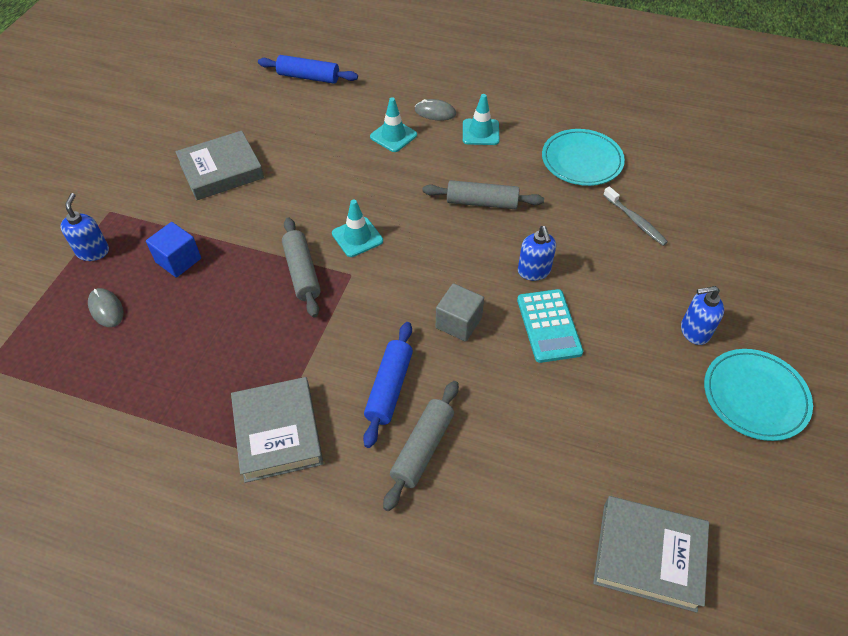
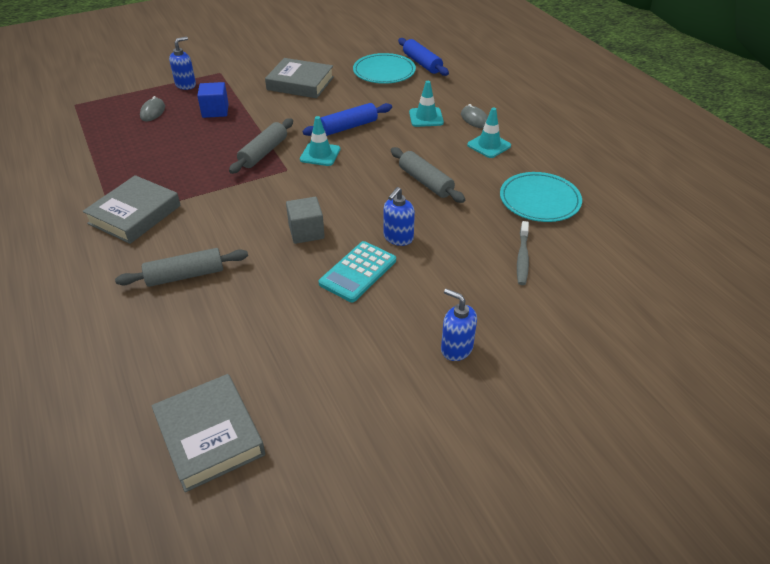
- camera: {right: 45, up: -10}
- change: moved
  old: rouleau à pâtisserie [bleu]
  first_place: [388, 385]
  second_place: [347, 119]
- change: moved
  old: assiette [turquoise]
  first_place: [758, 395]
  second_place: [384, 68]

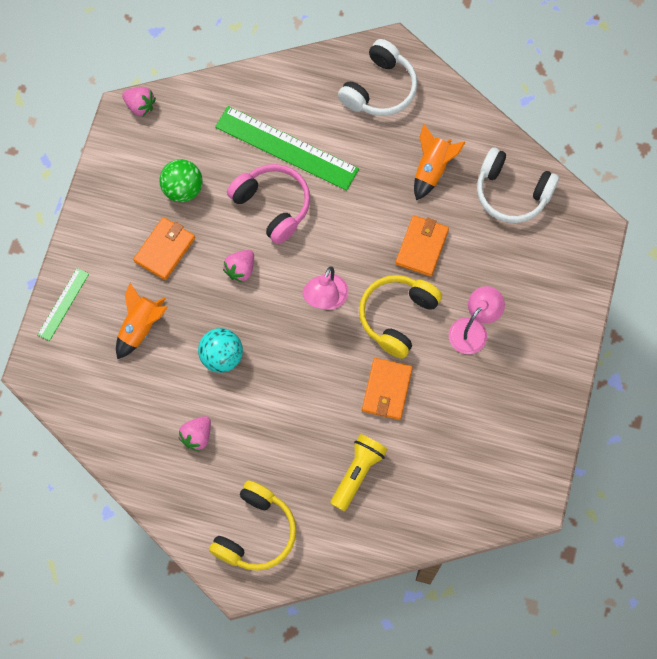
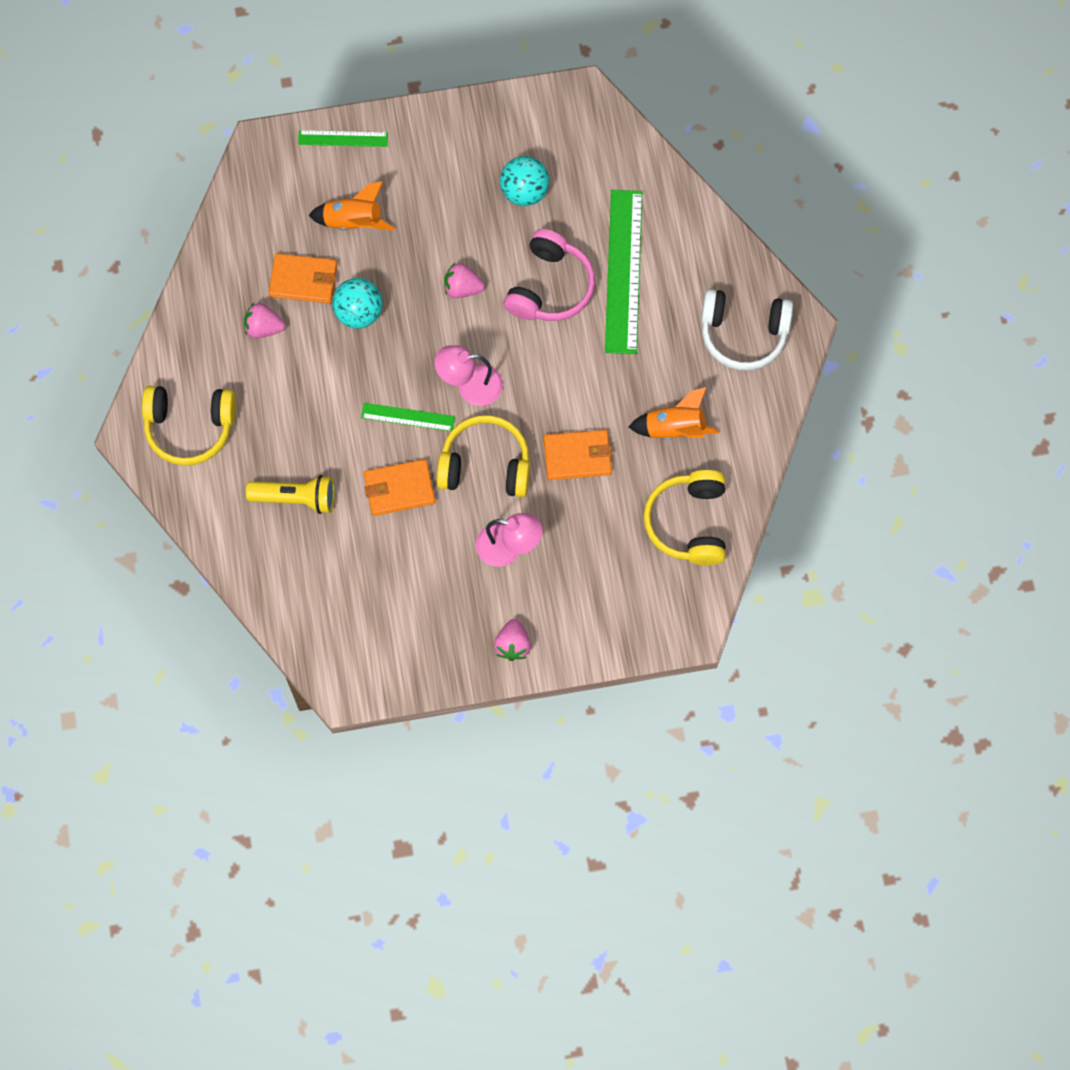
- camera: {right: 65, up: 0}
- change: added
  new: règle [vert]
  second_place: [408, 417]
- change: moved
  old: fraise [rose]
  first_place: [139, 101]
  second_place: [512, 640]
- change: moved
  old: portefeuille [orange]
  first_place: [164, 248]
  second_place: [303, 278]
- change: recoloured
  old: balle [vert]
  new: balle [turquoise]
  first_place: [181, 180]
  second_place: [524, 181]
- change: recoloured
  old: casque audio [blanc]
  new: casque audio [jaune]
  first_place: [518, 185]
  second_place: [684, 518]

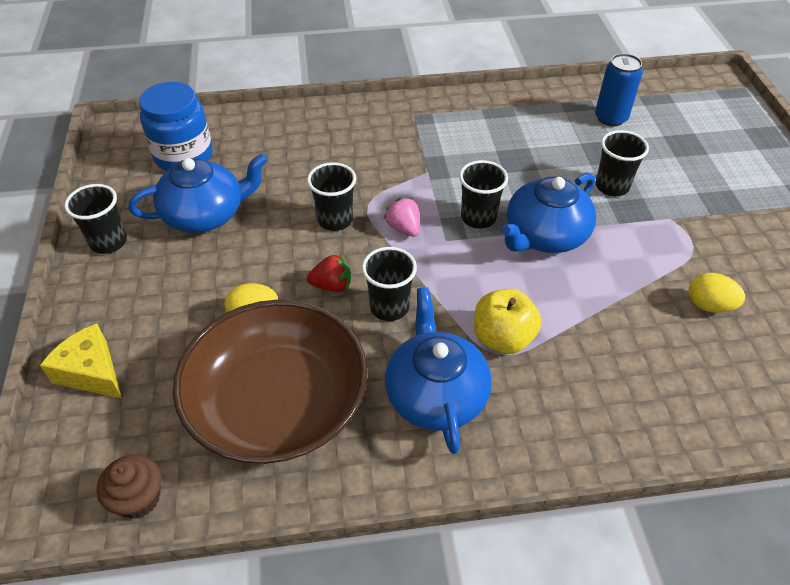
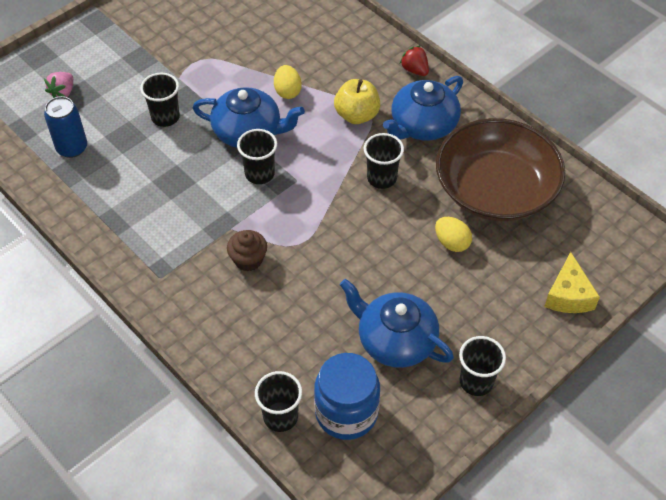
- camera: {right: -125, up: 5}
- change: moved
  old: muffin [marron]
  first_place: [129, 487]
  second_place: [247, 250]
- change: moved
  old: gobelet [noir]
  first_place: [331, 196]
  second_place: [278, 401]
- change: moved
  old: fraise [rouge]
  first_place: [329, 272]
  second_place: [414, 61]
- change: moved
  old: fraise [rose]
  first_place: [402, 217]
  second_place: [58, 85]
- change: moved
  old: œuf [jaune]
  first_place: [716, 293]
  second_place: [288, 82]

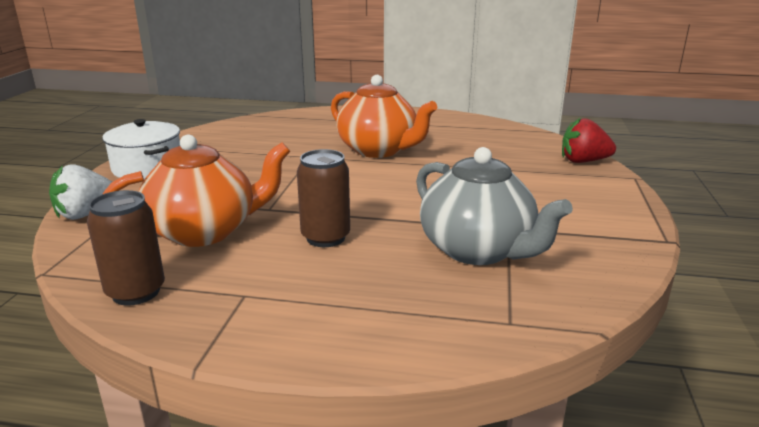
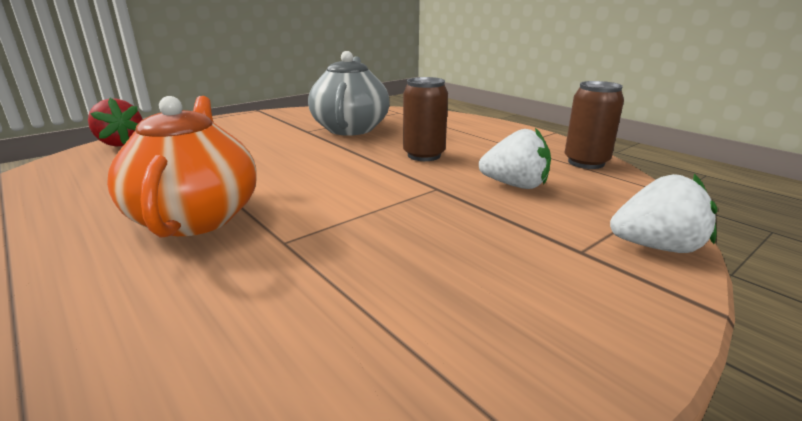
- camera: {right: -140, up: 0}
- change: removed
  old: marmite [blanc]
  first_place: [141, 149]
- change: replaced
  old: théière [orange]
  new: fraise [blanc]
  first_place: [197, 191]
  second_place: [515, 158]

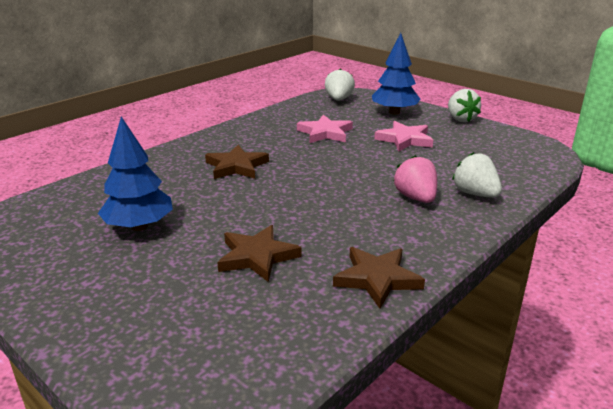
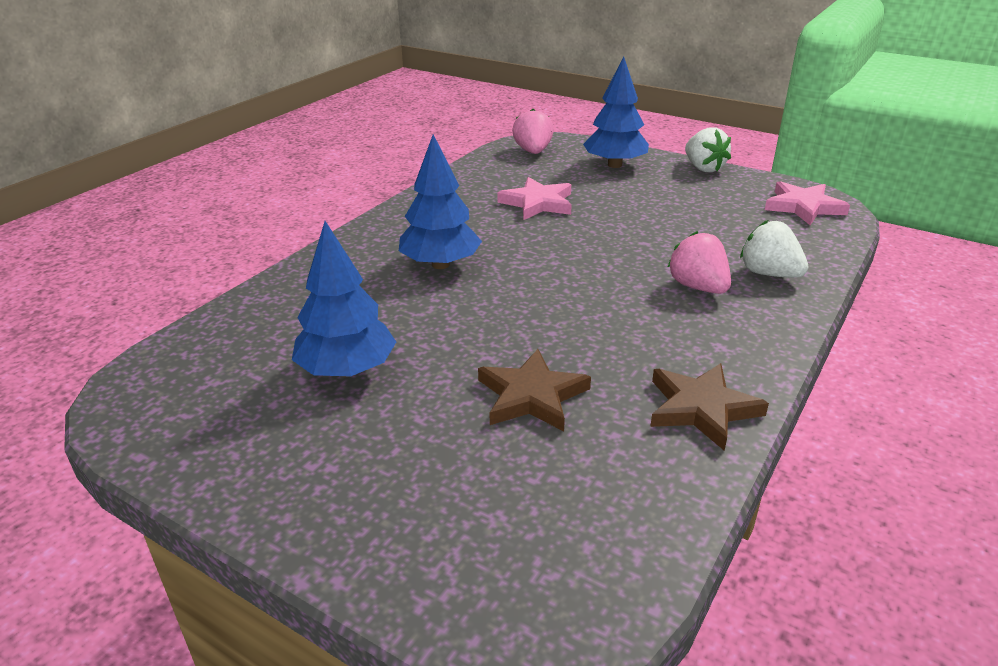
- camera: {right: -10, up: 5}
- change: moved
  old: étoile [rose]
  first_place: [403, 136]
  second_place: [807, 203]
- change: replaced
  old: étoile [marron]
  new: arbre [bleu]
  first_place: [237, 162]
  second_place: [440, 201]
- change: recoloured
  old: fraise [blanc]
  new: fraise [rose]
  first_place: [340, 85]
  second_place: [533, 131]

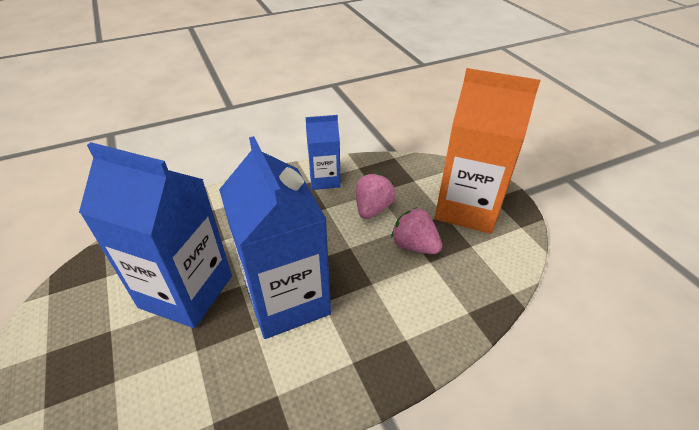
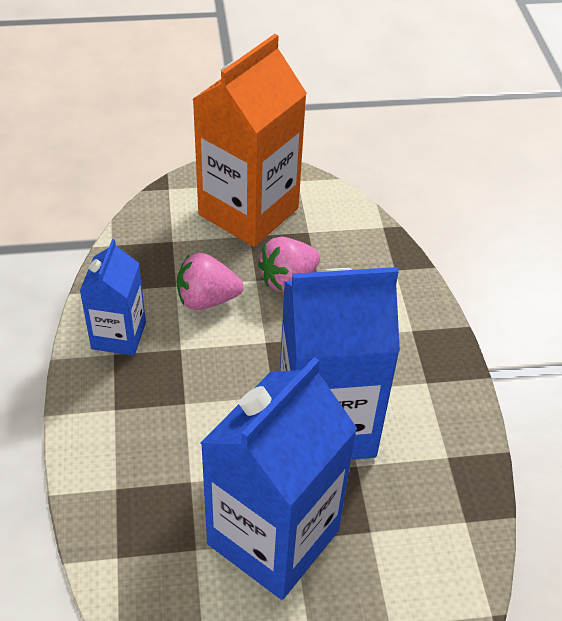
- camera: {right: -75, up: 5}
- change: turned
  old: fraise [rose]
  first_place: [376, 196]
  second_place: [210, 281]
  degrees: -45

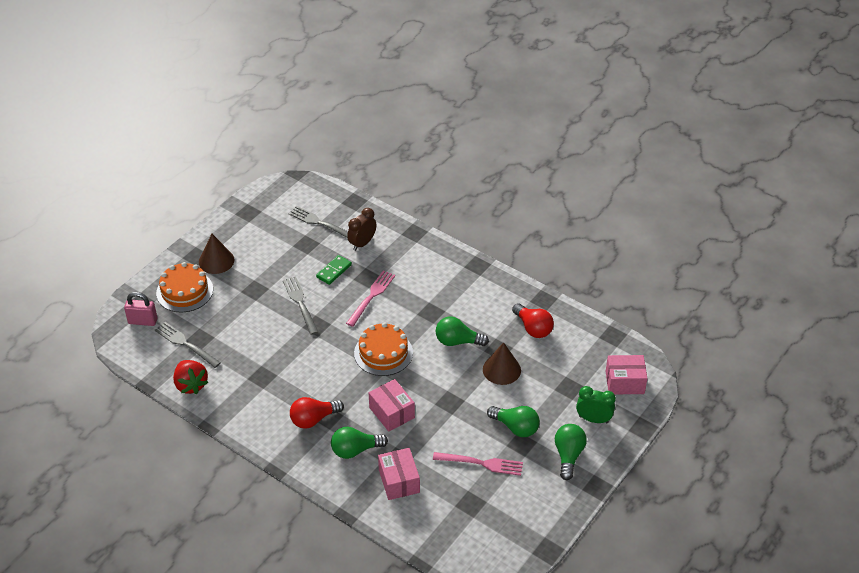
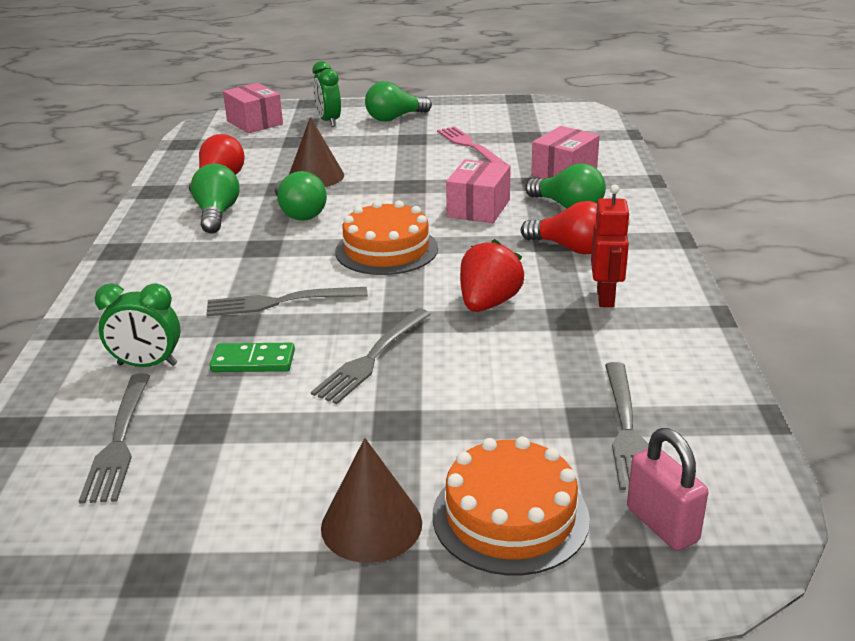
- camera: {right: -125, up: -15}
- change: added
  new: robot [rouge]
  second_place: [610, 246]
- change: moved
  old: fraise [rouge]
  first_place: [190, 377]
  second_place: [492, 275]
- change: moved
  old: ampoule [vert]
  first_place: [513, 421]
  second_place: [214, 198]
- change: recoloured
  old: fourchette [rose]
  new: fourchette [gris]
  first_place: [370, 299]
  second_place: [287, 302]
- change: recoloured
  old: réveil [marron]
  new: réveil [vert]
  first_place: [361, 229]
  second_place: [138, 325]

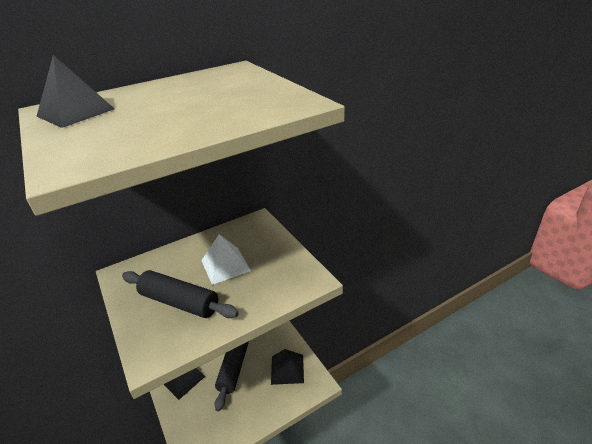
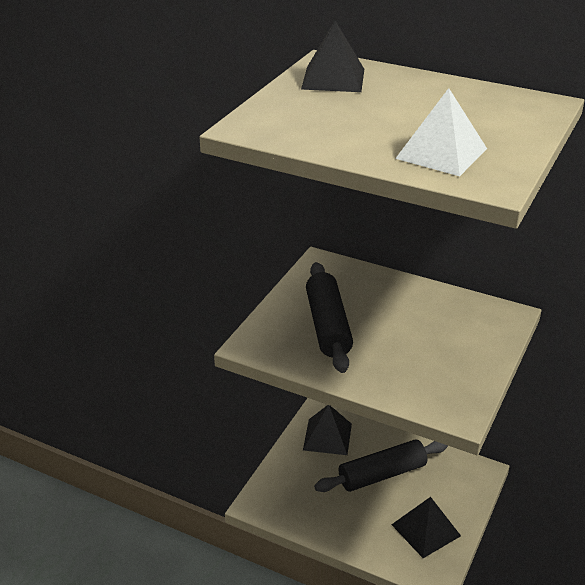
- camera: {right: 55, up: 0}
- change: moved
  old: pyramide [blanc]
  first_place: [226, 259]
  second_place: [441, 132]

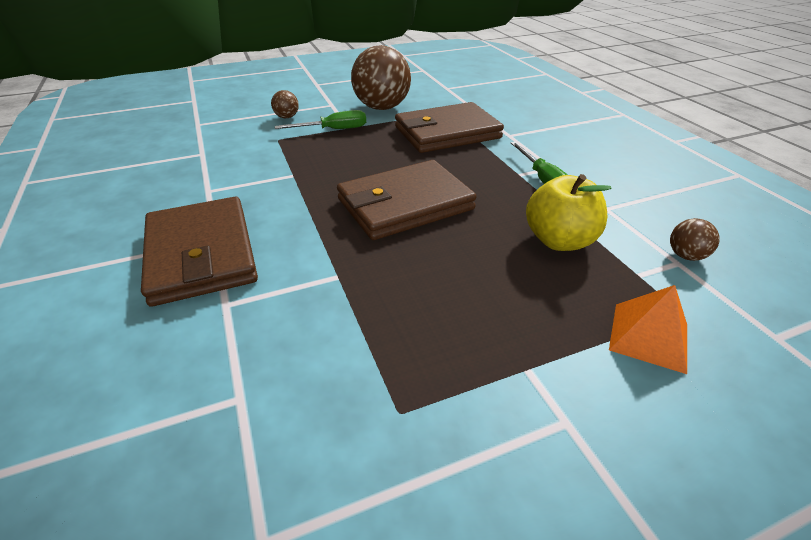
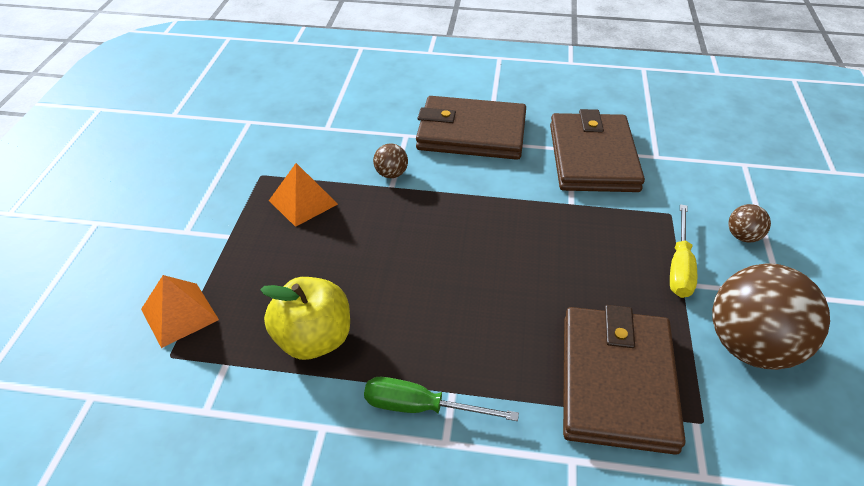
- camera: {right: 120, up: 5}
- change: added
  new: pyramide [orange]
  second_place: [303, 195]
- change: moved
  old: portefeuille [marron]
  first_place: [407, 200]
  second_place: [597, 150]
- change: moved
  old: balle [marron]
  first_place: [695, 239]
  second_place: [390, 160]
- change: recoloured
  old: tournevis [vert]
  new: tournevis [jaune]
  first_place: [320, 119]
  second_place: [683, 251]

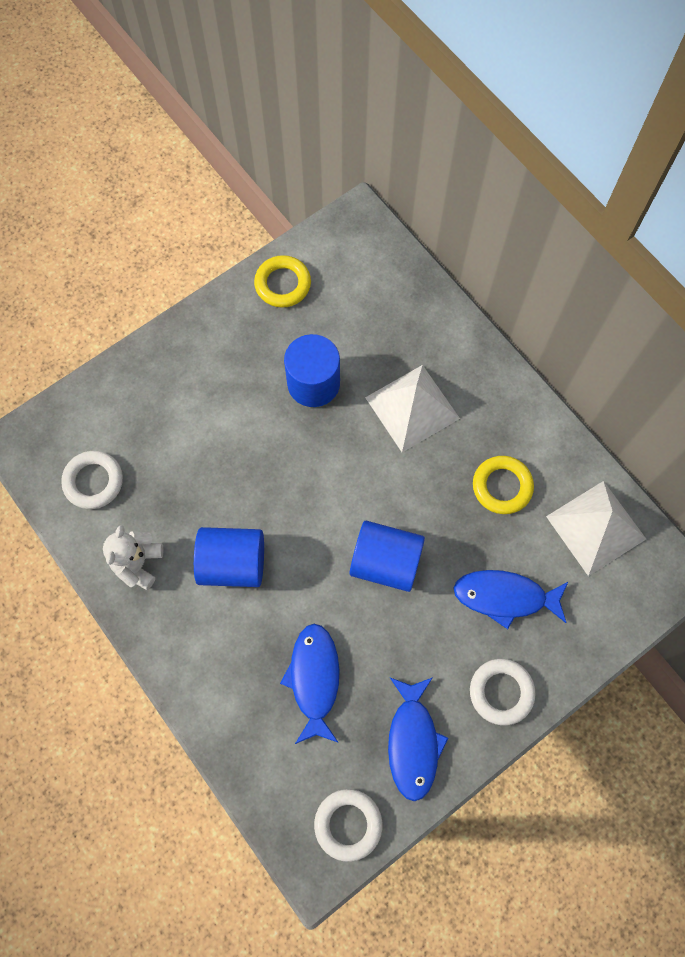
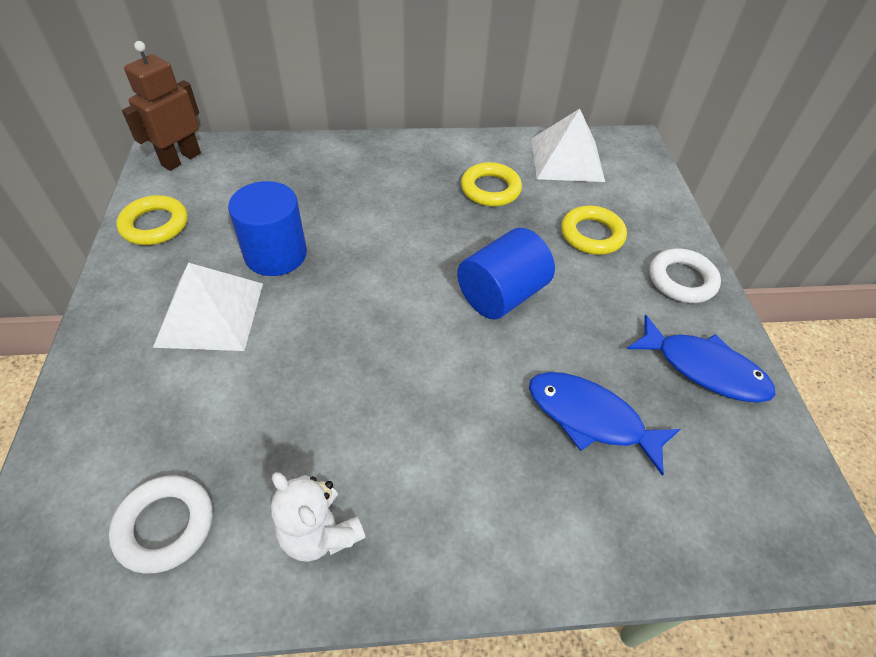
- camera: {right: -60, up: -20}
- change: removed
  old: cylindre [bleu]
  first_place: [229, 557]
- change: removed
  old: anneau [blanc]
  first_place: [348, 825]
- change: added
  new: robot [marron]
  second_place: [161, 106]
- change: moved
  old: pyramide [blanc]
  first_place: [412, 408]
  second_place: [208, 307]
- change: replaced
  old: poisson [bleu]
  new: anneau [jaune]
  first_place: [511, 599]
  second_place: [594, 230]

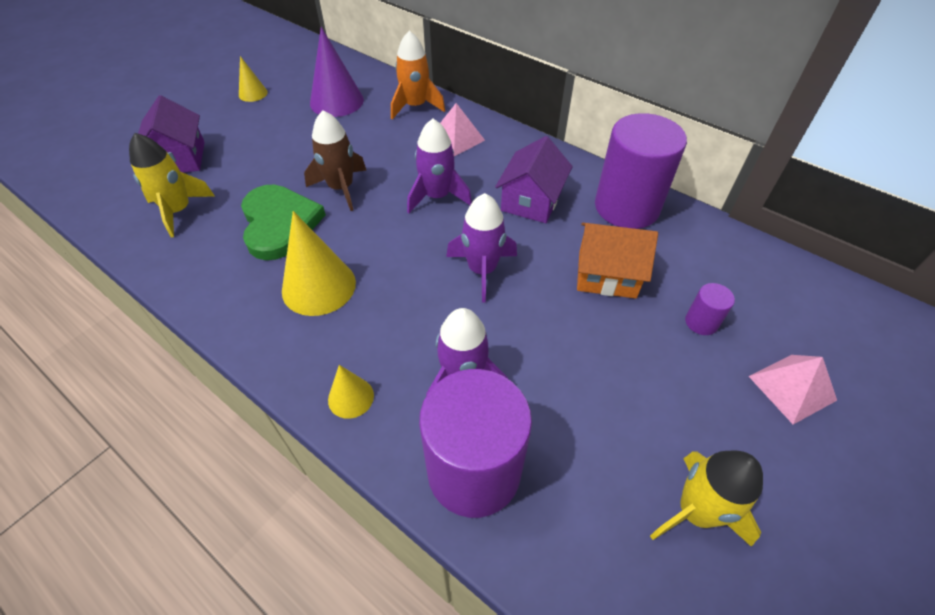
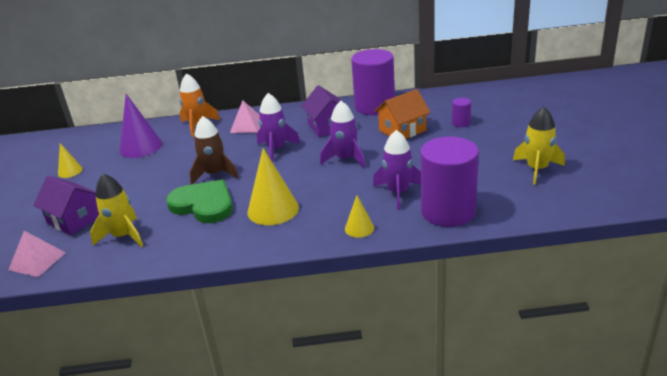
- camera: {right: -40, up: -20}
- change: moved
  old: pyramide [rose]
  first_place: [793, 389]
  second_place: [37, 254]

